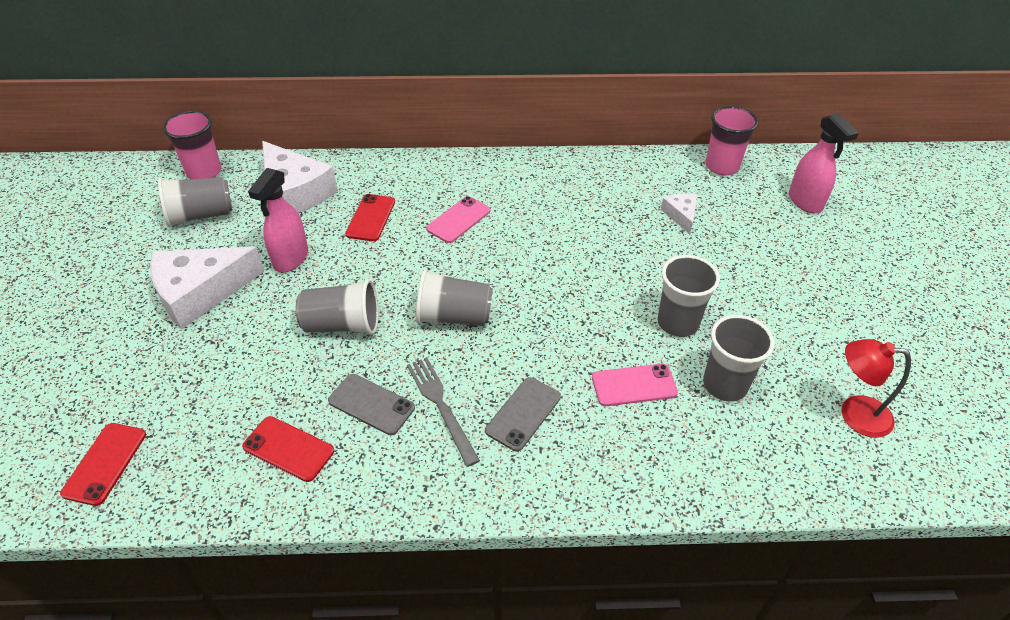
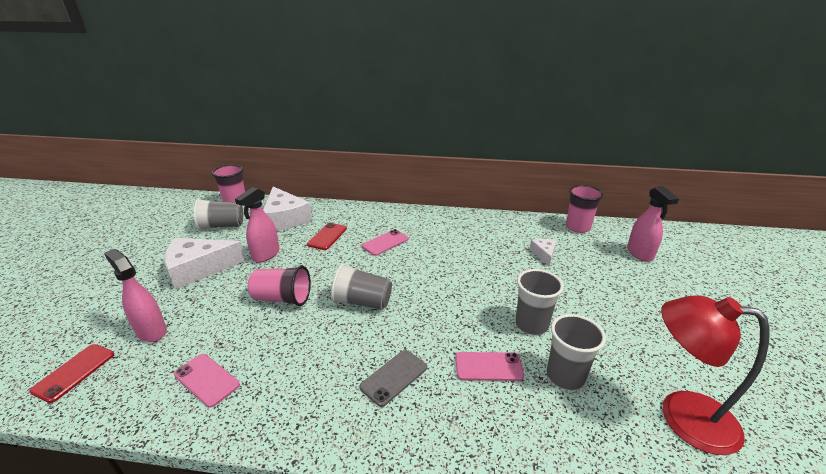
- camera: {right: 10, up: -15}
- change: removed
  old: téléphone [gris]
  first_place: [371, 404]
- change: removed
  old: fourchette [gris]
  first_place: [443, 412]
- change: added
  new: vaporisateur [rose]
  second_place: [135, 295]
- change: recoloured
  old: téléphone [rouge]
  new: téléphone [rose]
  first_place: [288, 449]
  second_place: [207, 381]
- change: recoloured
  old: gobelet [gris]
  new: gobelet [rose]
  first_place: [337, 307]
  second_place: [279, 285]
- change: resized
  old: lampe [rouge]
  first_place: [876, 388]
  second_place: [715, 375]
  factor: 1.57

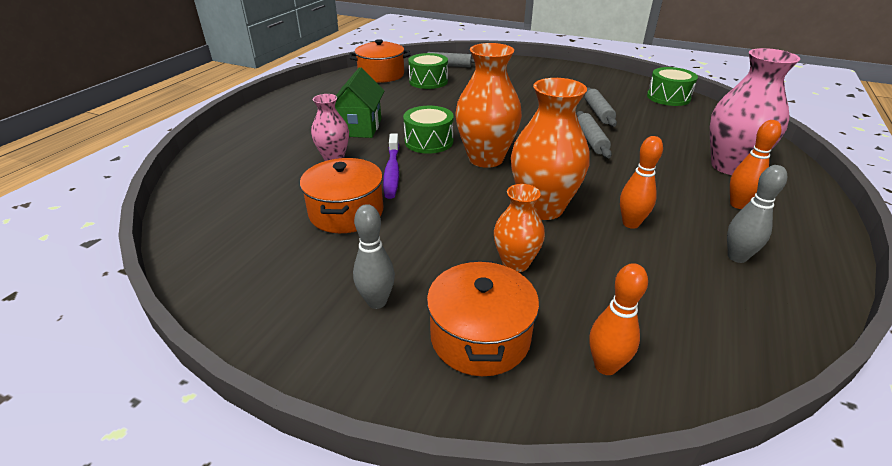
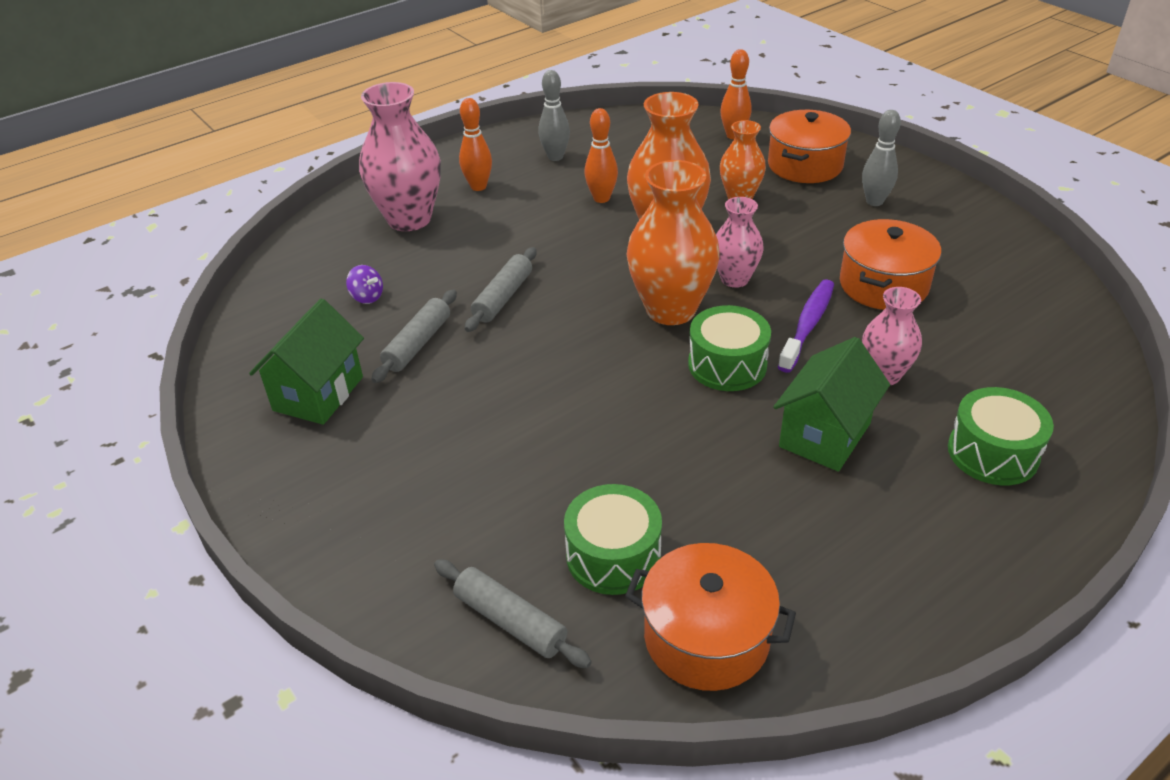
- camera: {right: -150, up: 5}
- change: added
  new: maison [vert]
  second_place: [306, 361]
- change: added
  new: toupie [violet]
  second_place: [364, 284]
- change: added
  new: vase [rose]
  second_place: [740, 242]
- change: moved
  old: tambour [vert]
  first_place: [672, 86]
  second_place: [1001, 436]

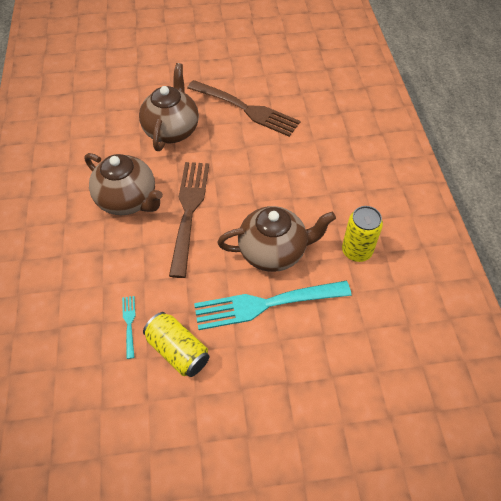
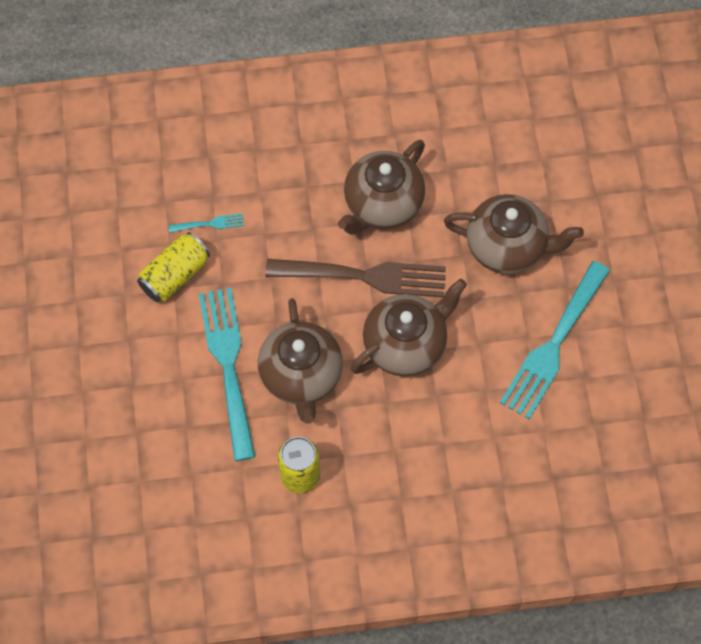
- camera: {right: 90, up: 10}
- change: added
  new: théière [marron]
  second_place: [409, 327]
- change: recoloured
  old: fourchette [marron]
  new: fourchette [turquoise]
  first_place: [244, 108]
  second_place: [555, 340]

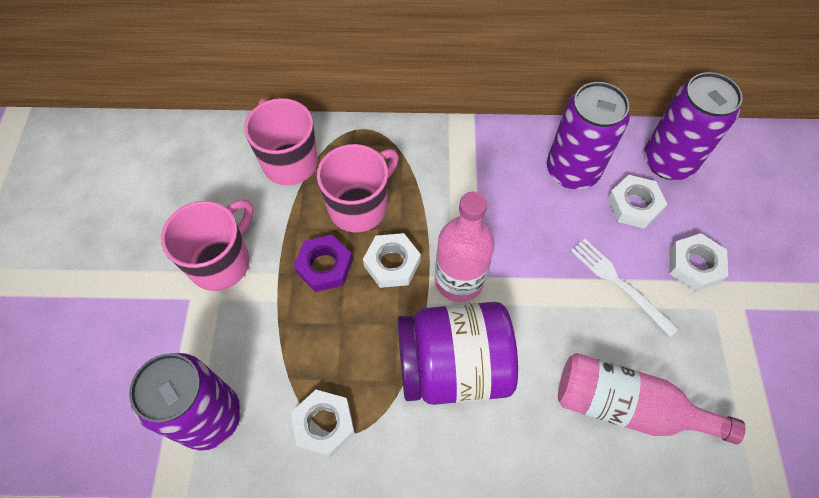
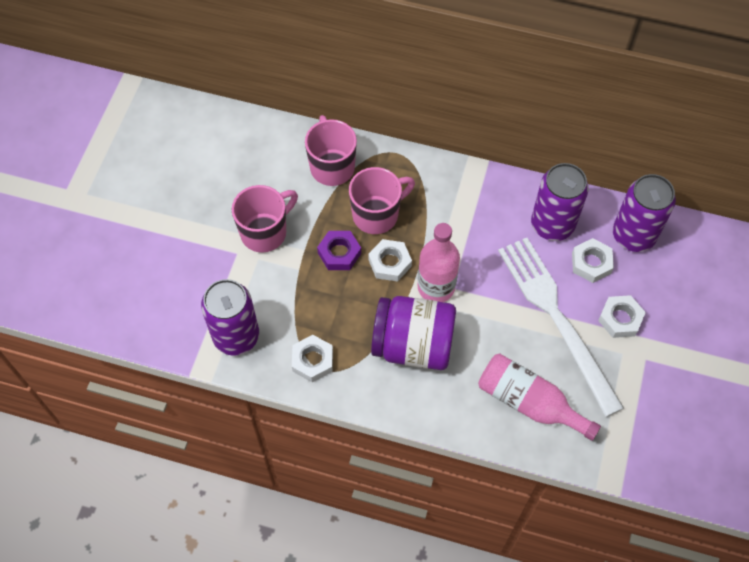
- camera: {right: 15, up: 0}
- change: resized
  old: fourchette [blanc]
  first_place: [625, 288]
  second_place: [561, 327]
  factor: 2.09

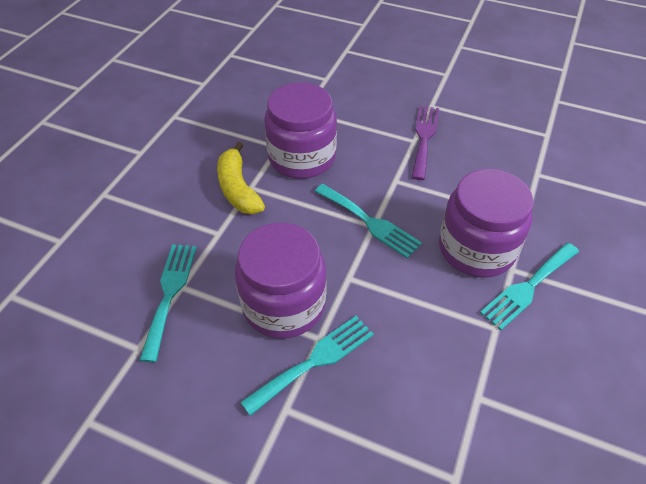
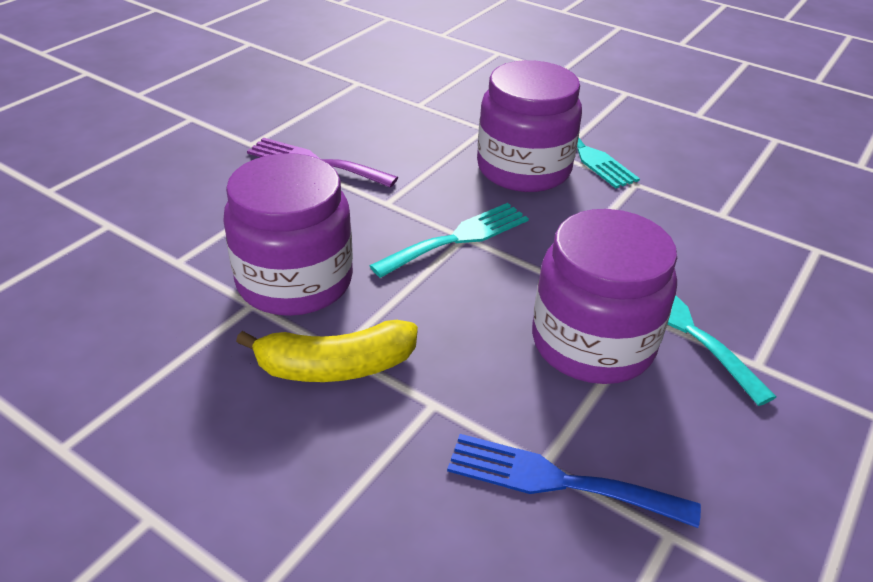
- camera: {right: -80, up: -10}
- change: recoloured
  old: fourchette [turquoise]
  new: fourchette [bleu]
  first_place: [168, 303]
  second_place: [574, 481]

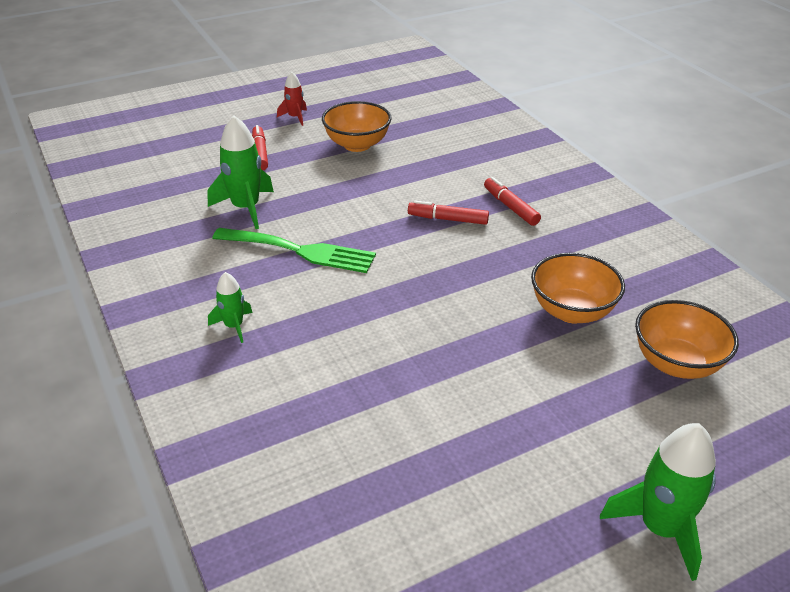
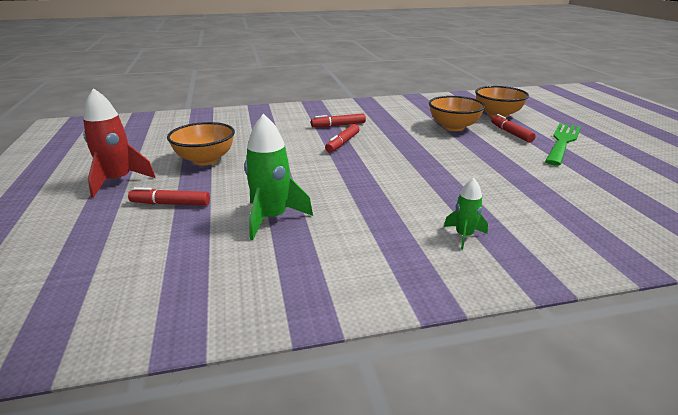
- camera: {right: -75, up: -10}
- change: removed
  old: fusée [vert]
  first_place: [658, 502]
- change: added
  new: feutre [rouge]
  second_place: [513, 128]
- change: moved
  old: fourchette [vert]
  first_place: [294, 250]
  second_place: [563, 144]
- change: resized
  old: fusée [rouge]
  first_place: [292, 99]
  second_place: [119, 143]
  factor: 1.77

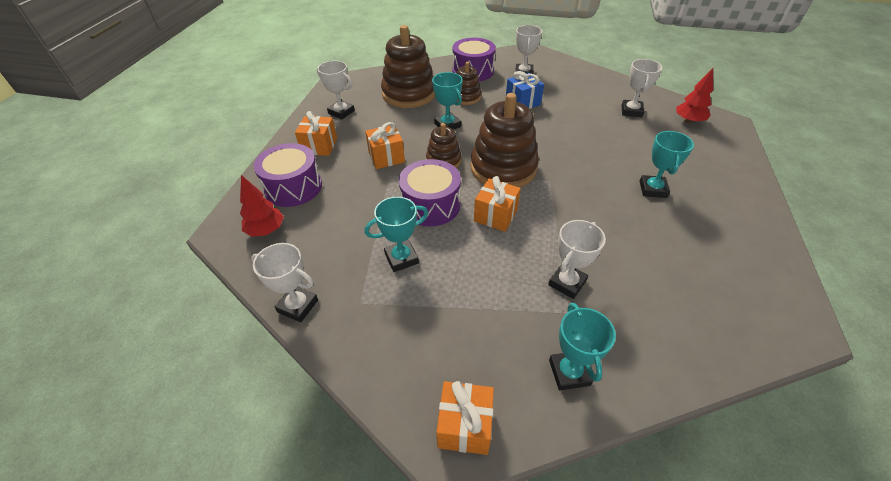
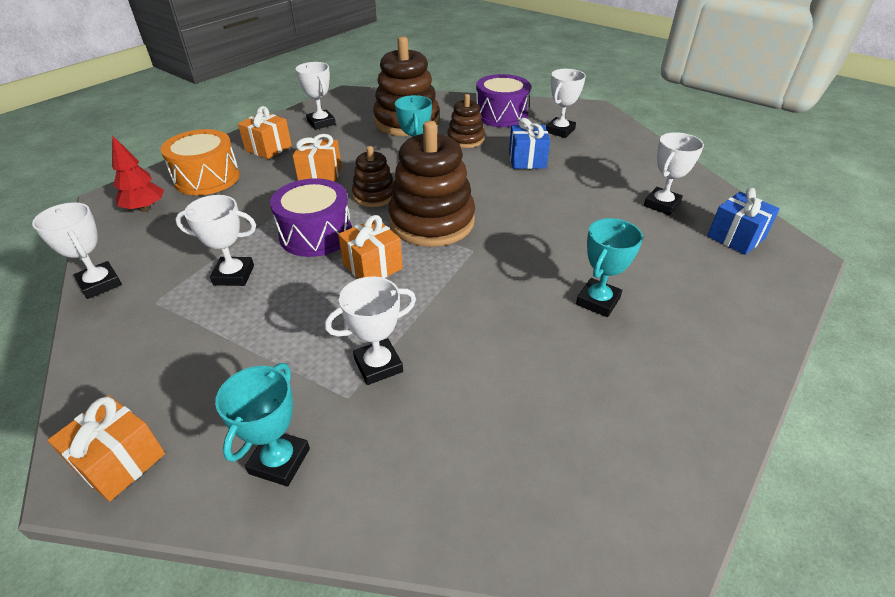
- camera: {right: 25, up: -5}
- change: replaced
  old: arbre [rouge]
  new: cadeau [bleu]
  first_place: [694, 96]
  second_place: [743, 221]
- change: recoloured
  old: tambour [violet]
  new: tambour [orange]
  first_place: [288, 175]
  second_place: [200, 162]
- change: recoloured
  old: trophée [turquoise]
  new: trophée [blanc]
  first_place: [396, 234]
  second_place: [215, 240]

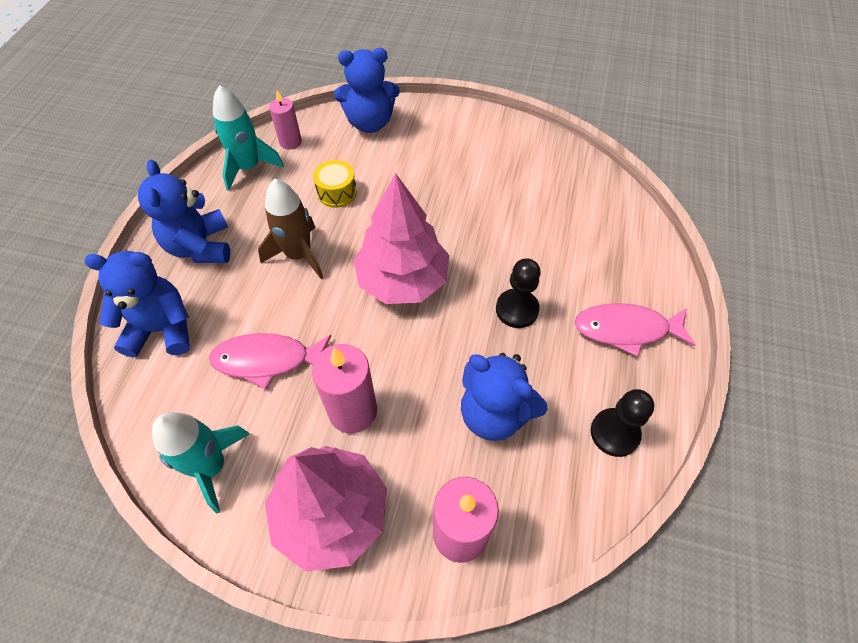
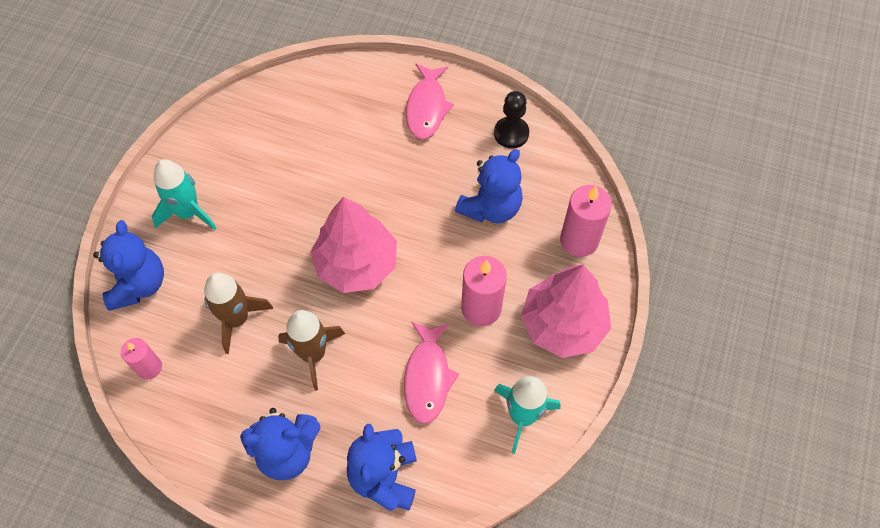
- camera: {right: -85, up: 5}
- change: removed
  old: pion [noir]
  first_place: [518, 293]
- change: moved
  old: fusée [turquoise]
  first_place: [248, 138]
  second_place: [184, 194]
- change: replaced
  old: tambour [jaune]
  new: fusée [marron]
  first_place: [335, 184]
  second_place: [238, 313]

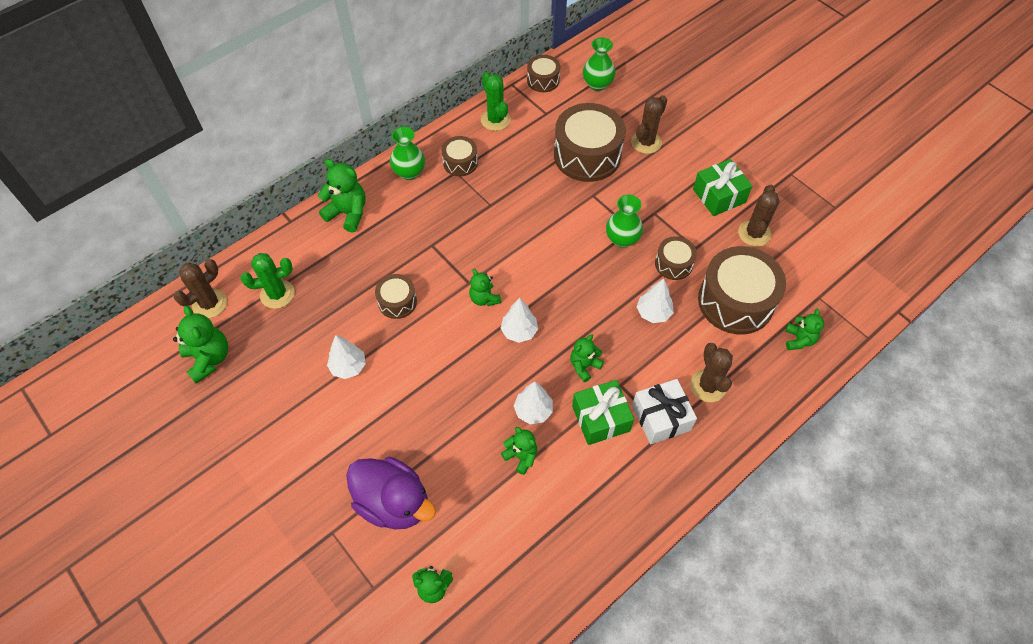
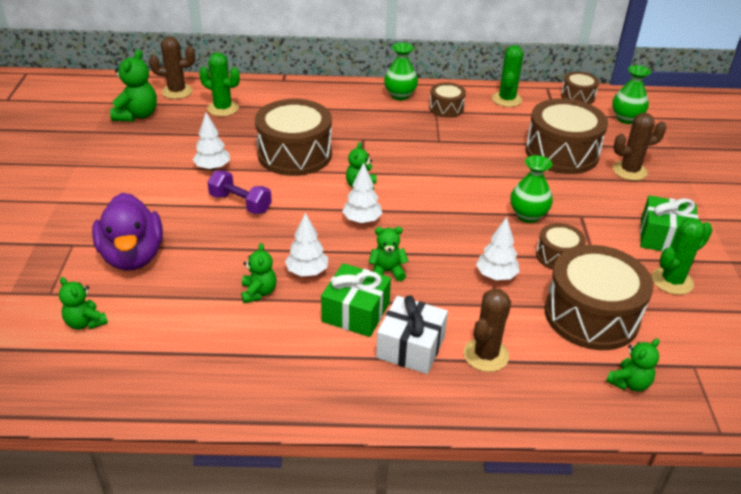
- camera: {right: 40, up: -20}
- change: removed
  old: ours en peluche [vert]
  first_place: [342, 196]
- change: added
  new: haltère [violet]
  second_place: [239, 192]
- change: recoloured
  old: cactus [marron]
  new: cactus [vert]
  first_place: [759, 216]
  second_place: [682, 256]
- change: resized
  old: tambour [marron]
  first_place: [396, 296]
  second_place: [293, 137]
  factor: 1.95

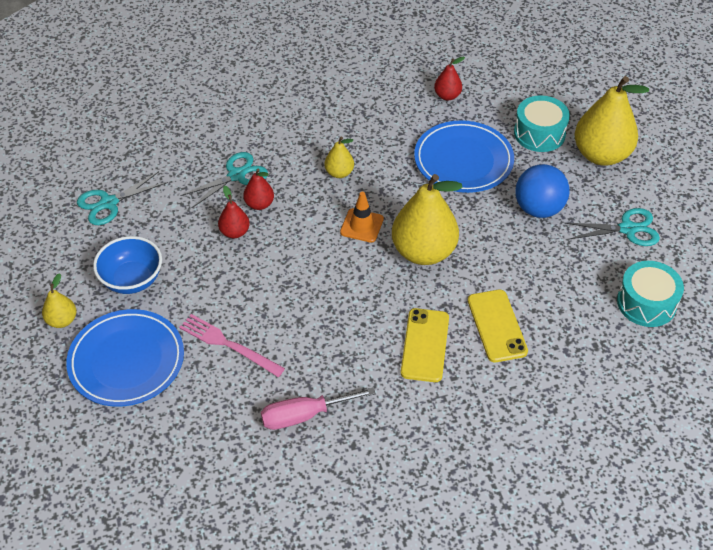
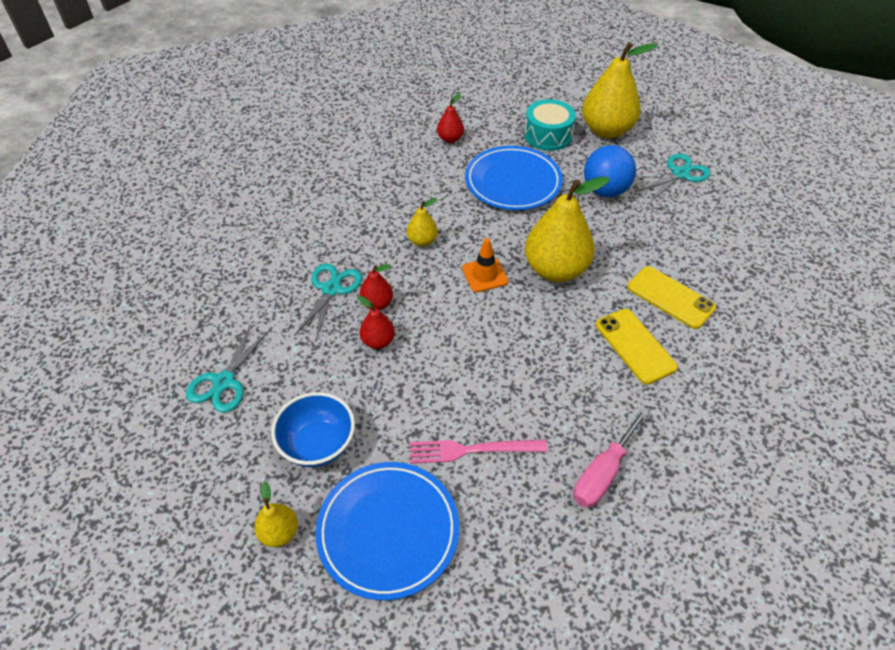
- camera: {right: -35, up: 0}
- change: removed
  old: tambour [turquoise]
  first_place: [650, 294]

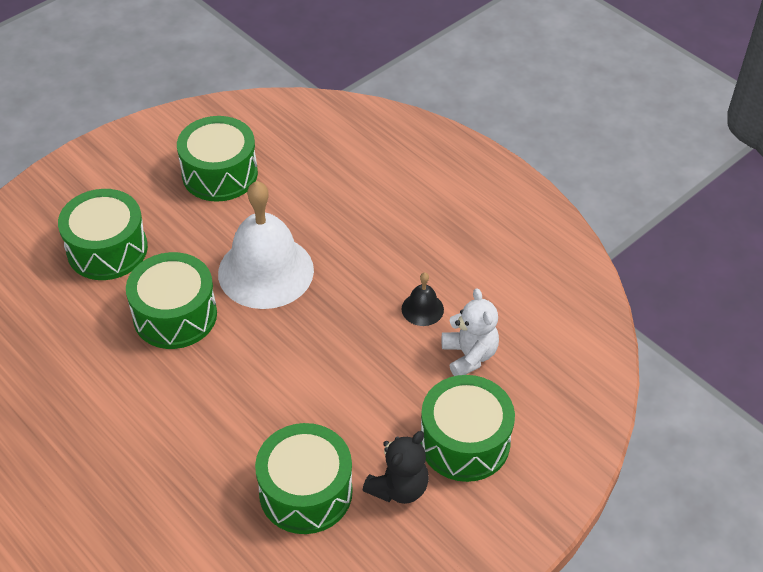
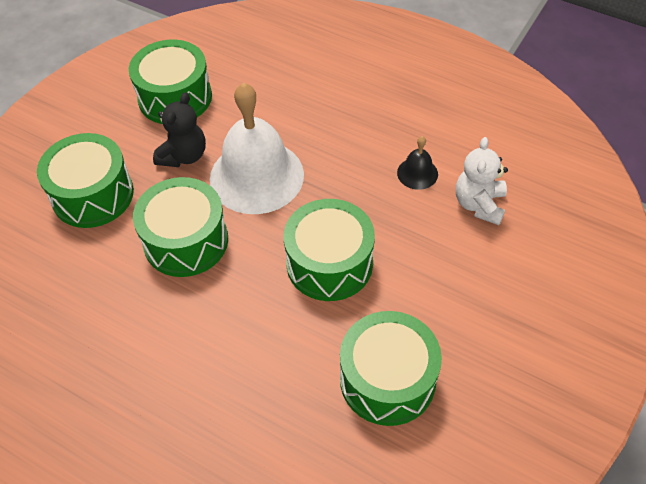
- camera: {right: -15, up: 5}
- change: moved
  old: ours en peluche [noir]
  first_place: [396, 467]
  second_place: [179, 129]
- change: moved
  old: tambour [vert]
  first_place: [468, 428]
  second_place: [329, 250]
- change: turned
  old: ours en peluche [blanc]
  first_place: [470, 332]
  second_place: [482, 181]
  degrees: -135

